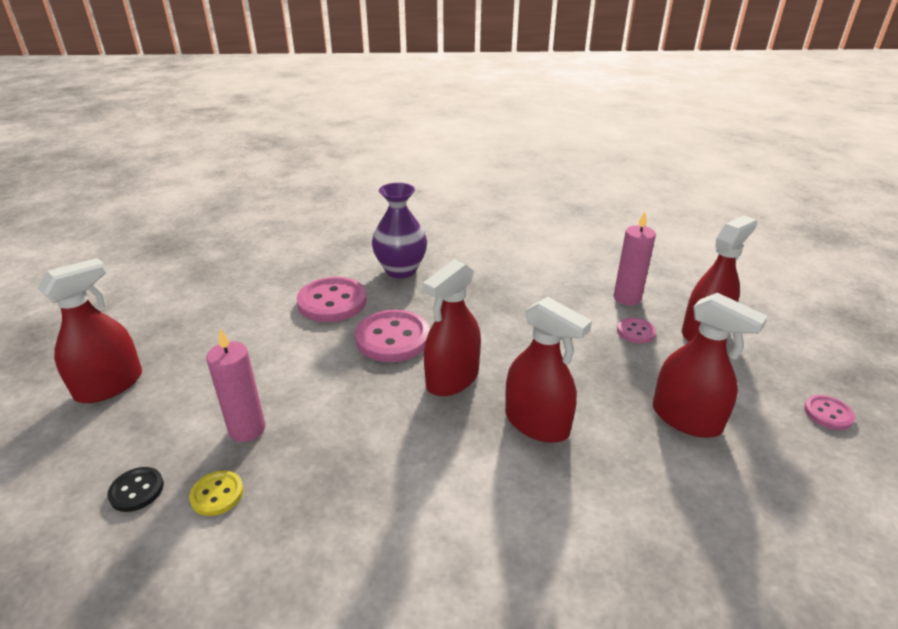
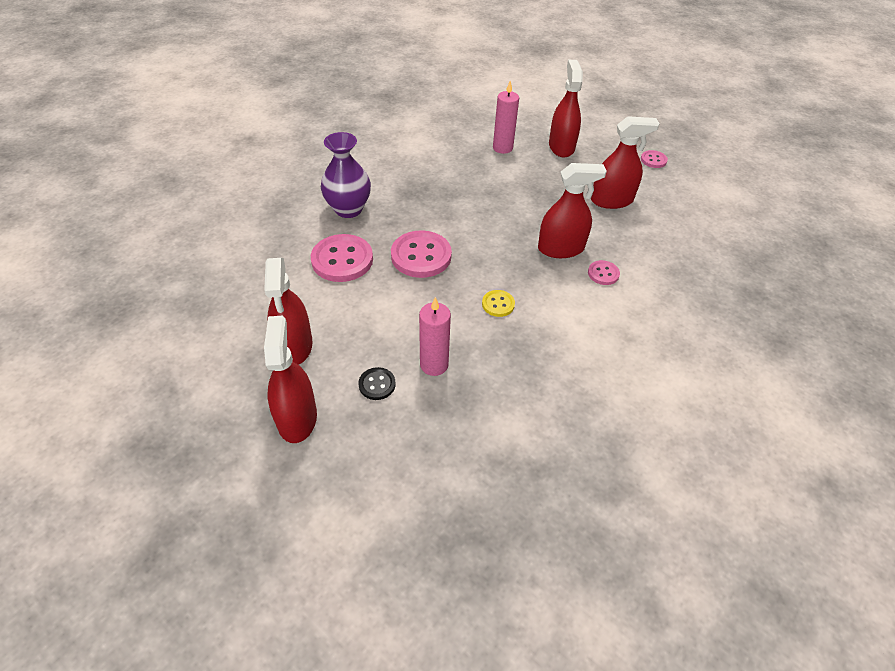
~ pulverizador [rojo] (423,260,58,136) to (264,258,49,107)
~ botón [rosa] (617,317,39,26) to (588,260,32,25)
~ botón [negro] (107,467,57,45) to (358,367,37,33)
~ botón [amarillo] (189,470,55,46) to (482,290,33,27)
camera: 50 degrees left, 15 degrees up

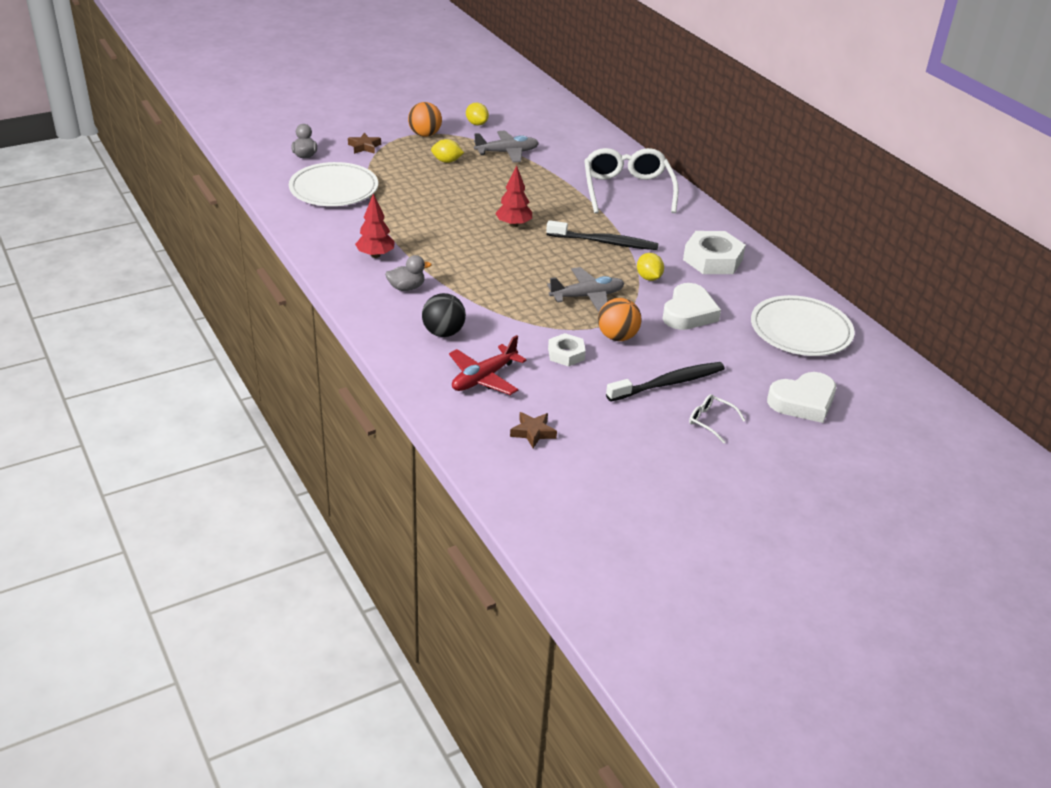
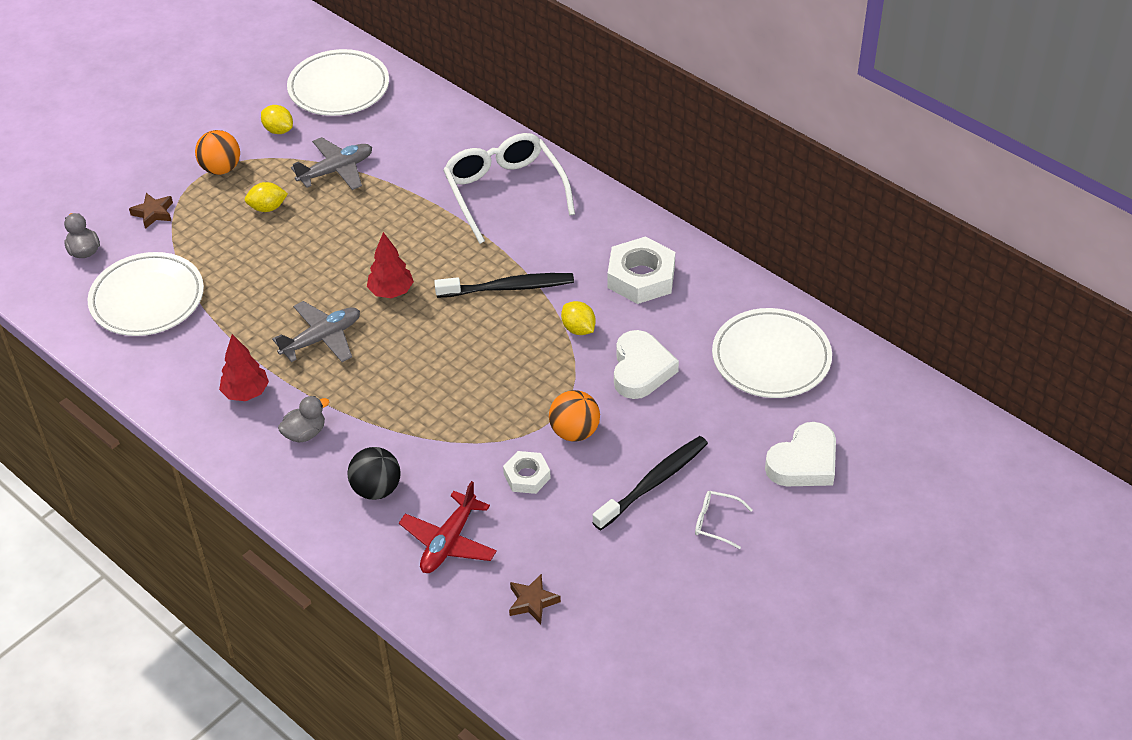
~ avión [gris] (547,267,78,45) to (272,301,88,61)
+ plato [blanco] (287,49,102,67)
camera: 15 degrees left, 10 degrees up

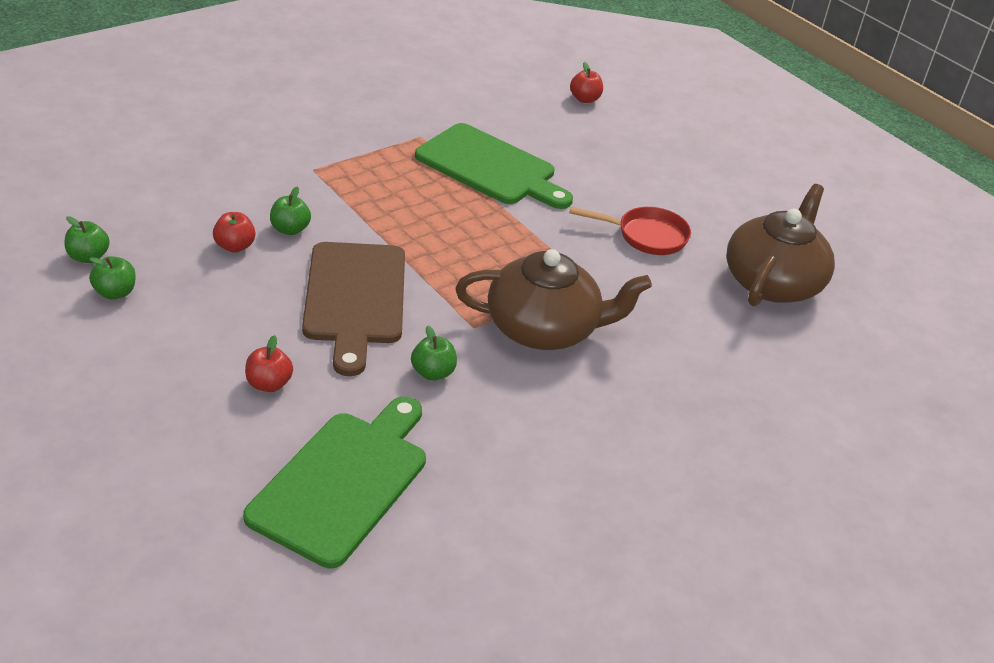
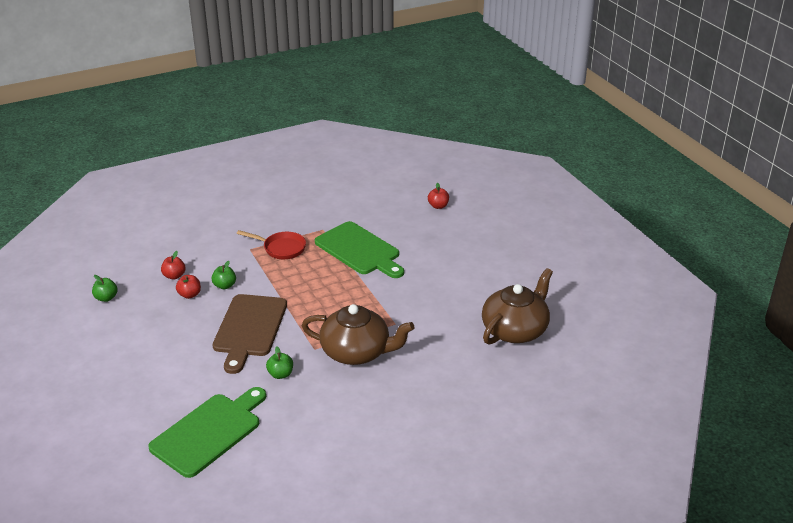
~ sartén [rojo] (570,207,121,48) to (237,230,69,29)
- manzana [verde] (89,256,47,44)
~ manzana [rojo] (245,335,48,57) to (161,251,24,29)
camera: 15 degrees right, 5 degrees down

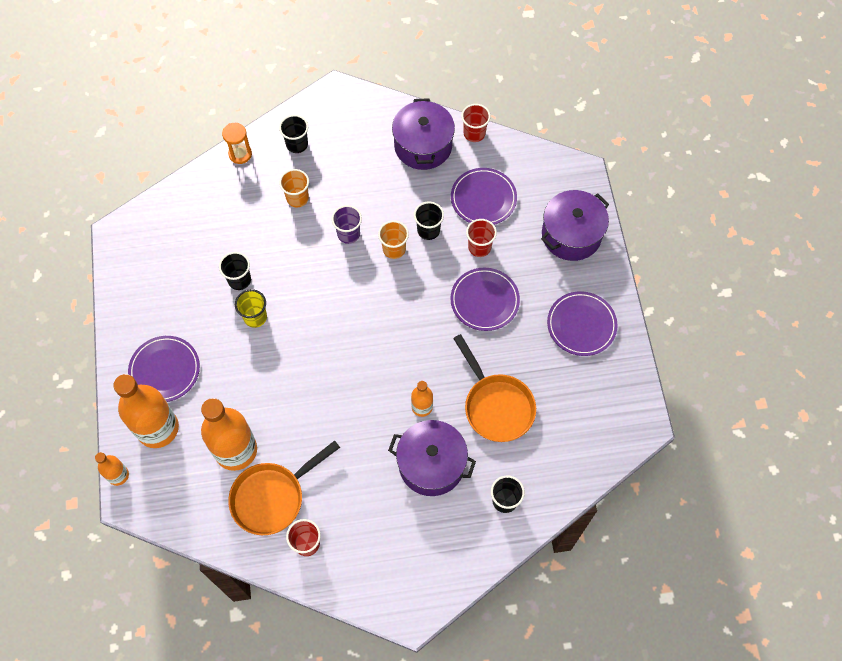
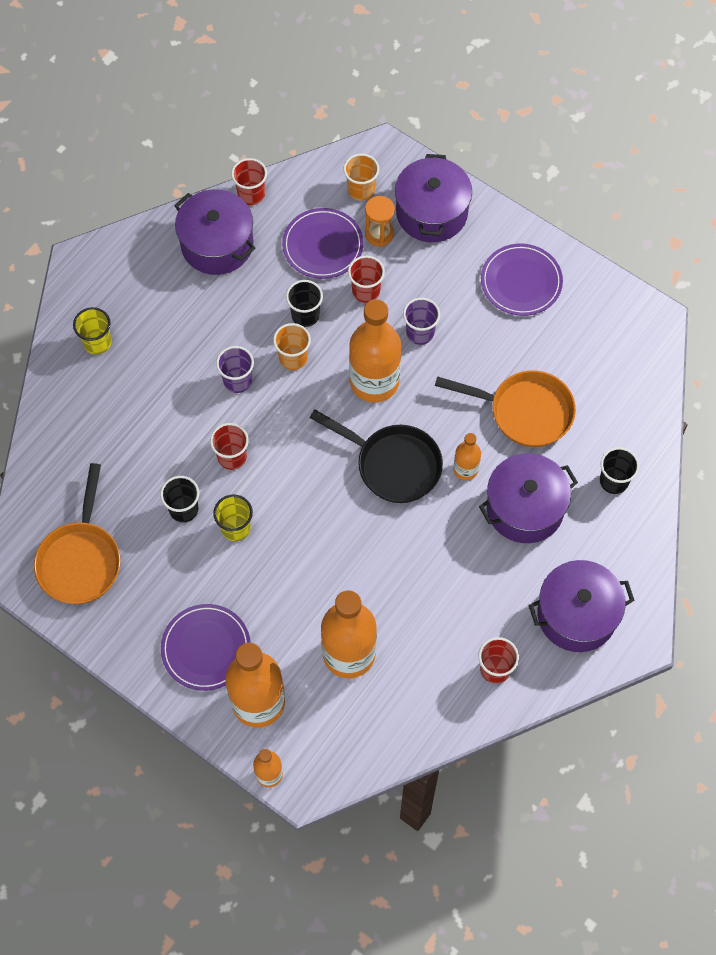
~ vaso [negro] (279,115,29,38) to vaso [amarillo] (73,307,38,47)
~ reloj de arena [naranja] (222,123,30,41) to (365,196,30,50)
~ vaso [naranja] (279,169,30,38) to (343,153,36,48)
~ plato [morado] (450,268,70,63) to vaso [morado] (403,298,37,47)
~ sartén [naranja] (228,441,112,94) to (34,463,87,141)
+ botella [naranja] (349,299,52,104)
+ sartén [negro] (309,409,134,94)
+ vaso [rojo] (210,423,39,47)
+ olla [morado] (529,560,106,92)
camera: 45 degrees left, 0 degrees up

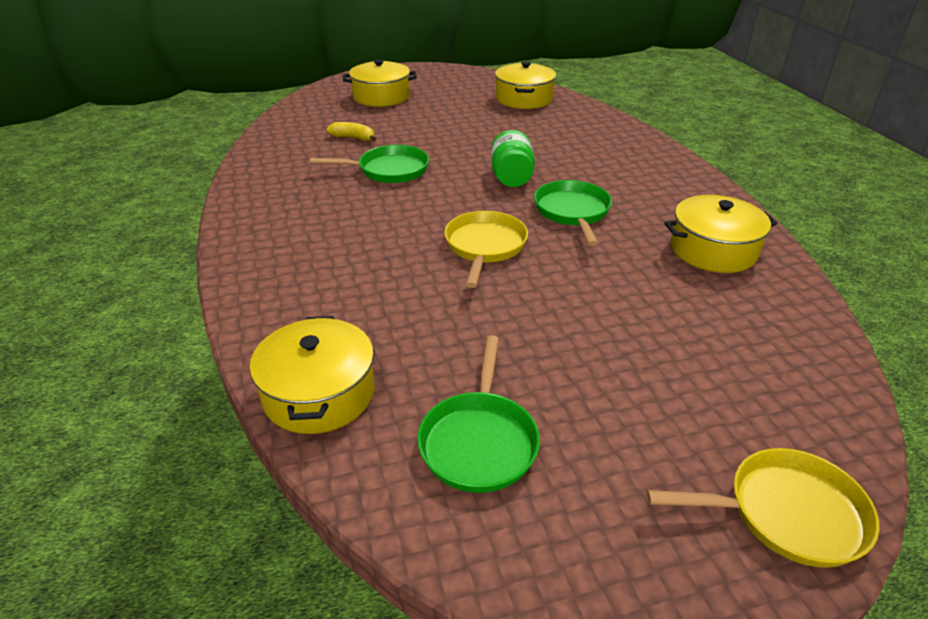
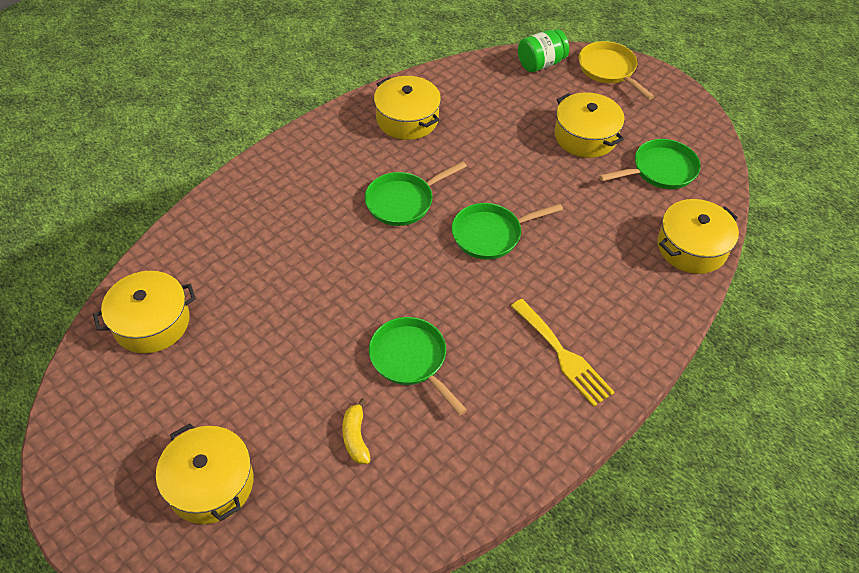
~ tarro [verde] (491,130,44,57) to (518,29,51,43)
~ sartén [amarillo] (444,211,84,77) to sartén [verde] (451,203,112,56)
+ olla [amarillo] (555,92,69,66)
+ tenedor [amarillo] (511,299,104,108)
camera: 120 degrees left, 15 degrees up

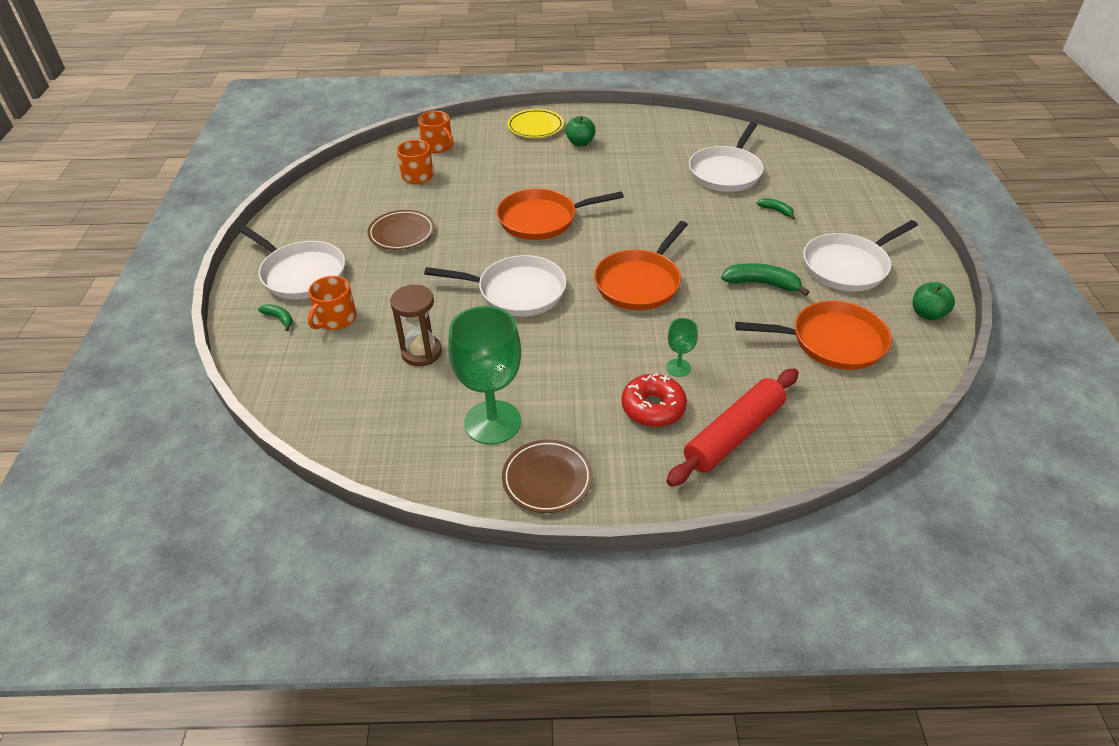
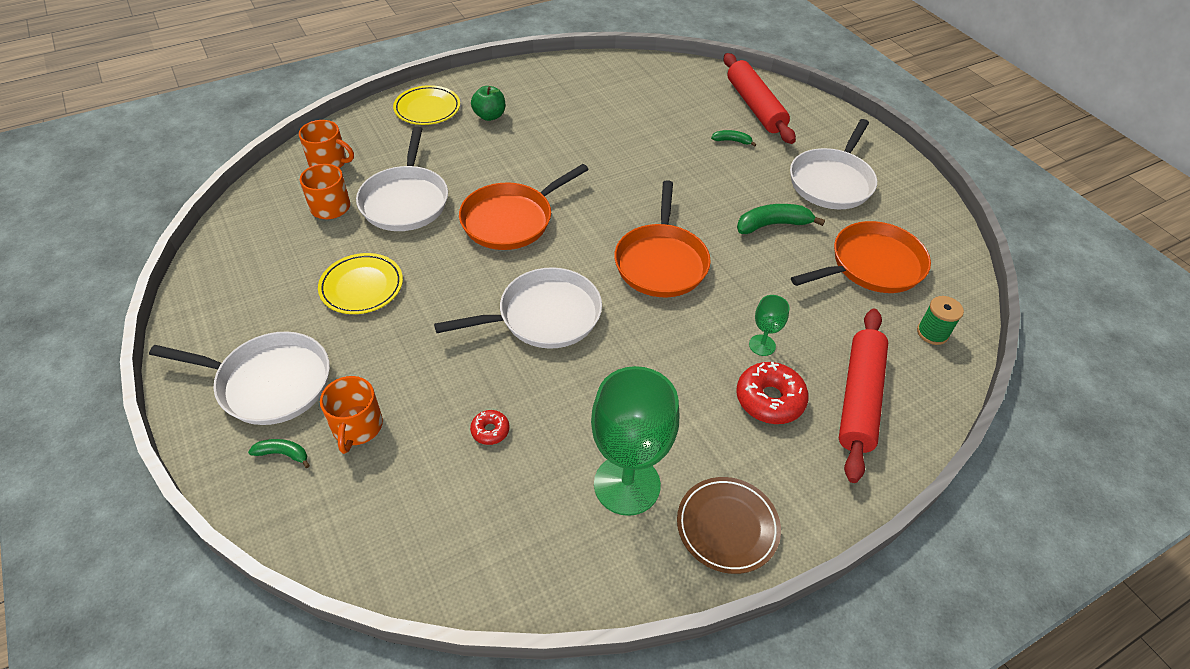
~ sartén [blanco] (689,122,75,70) to (356,126,92,105)
~ plato [marrón] (367,210,68,40) to plato [amarillo] (318,253,85,61)
- manzana [verde] (913,282,42,38)
~ reloj de arena [marrón] (390,285,52,81) to rosquilla [rojo] (470,410,39,35)
+ rodillo [rojo] (723,53,73,91)
+ carrete [verde] (917,296,47,49)
camera: 30 degrees left, 5 degrees up

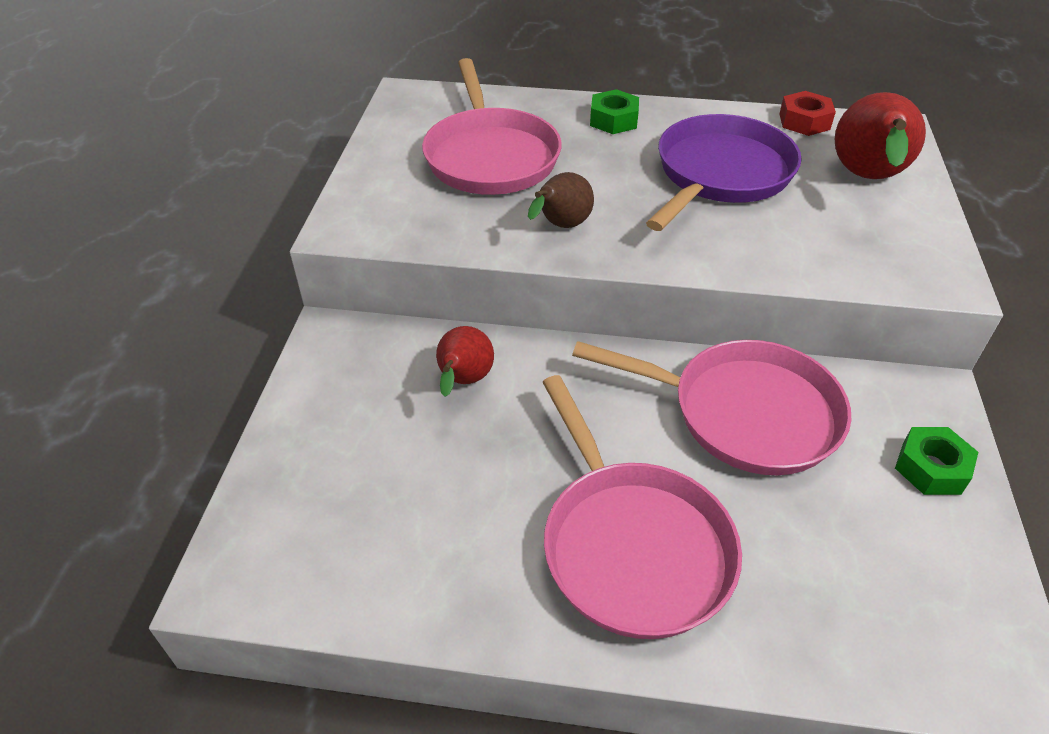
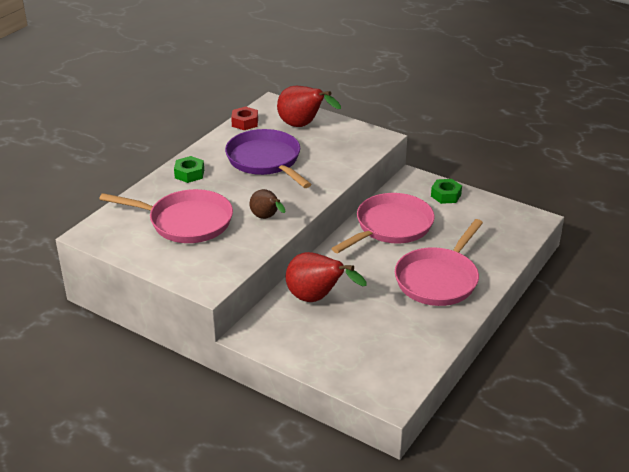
~ pera [rojo] (436,326,58,71) = (286,252,81,50) x1.63
~ sartén [rosa] (542,375,200,264) = (395,219,88,87) 120 degrees clockwise
camera: 65 degrees left, 10 degrees down

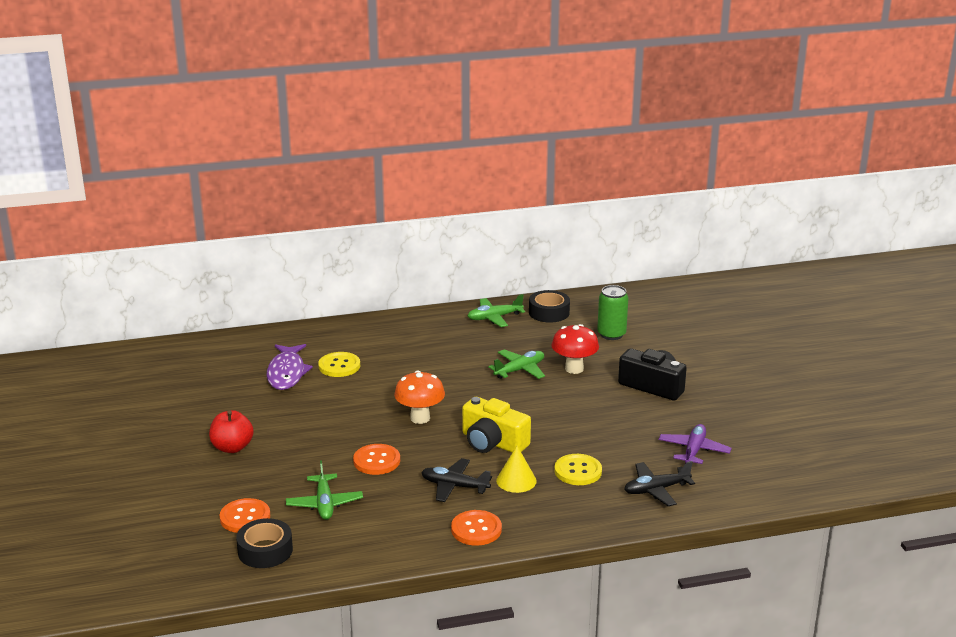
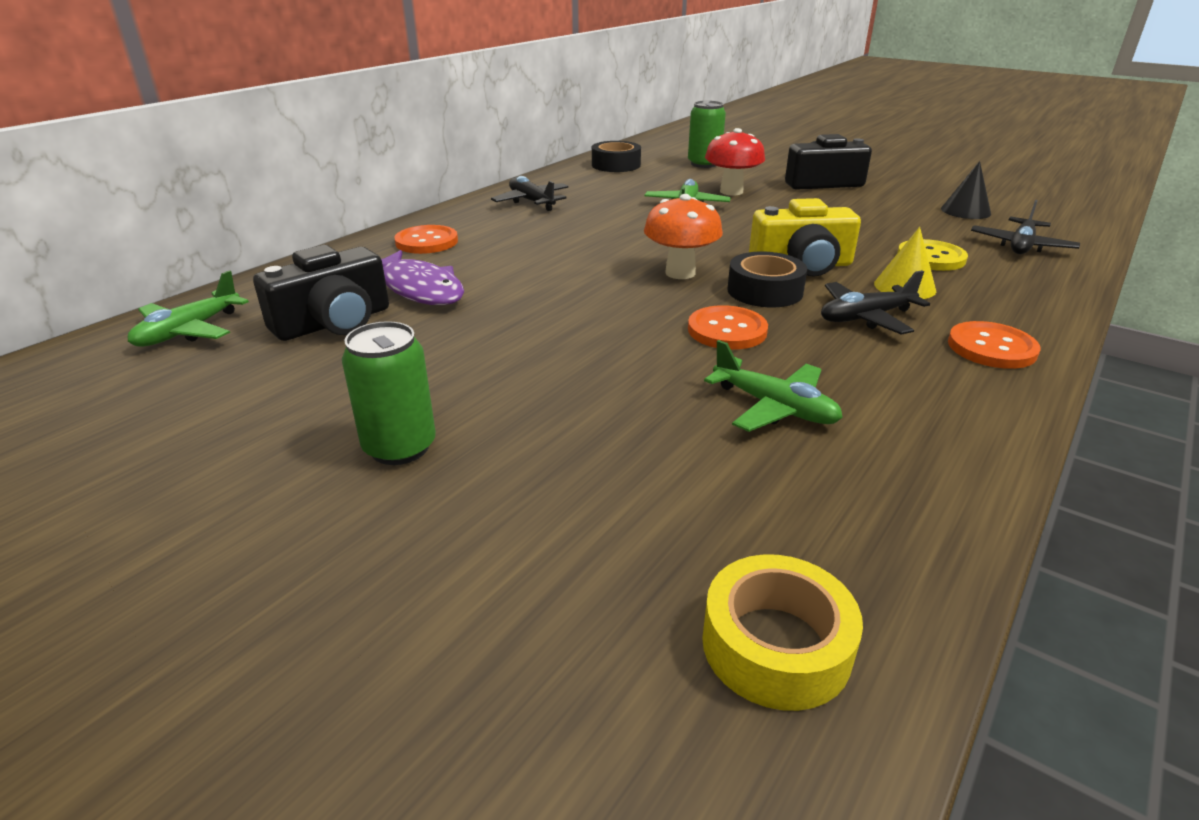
~ avión [verde] (468,294,57,33) to (128,270,121,77)
- botón [amarillo] (318,352,42,25)
- manzana [rojo] (209,410,45,43)
~ avión [morado] (659,424,73,40) to cono [negro] (941,161,50,58)
~ botón [naranja] (219,498,51,35) to (394,225,64,29)
~ cinta adhesiva [negro] (236,518,57,50) to (727,252,80,55)
+ avión [negro] (491,176,78,35)
+ cámara [negro] (253,245,136,96)
+ lata [verde] (342,321,94,144)
+ cinta adhesiva [amarillo] (702,554,161,157)
camera: 40 degrees left, 5 degrees up

